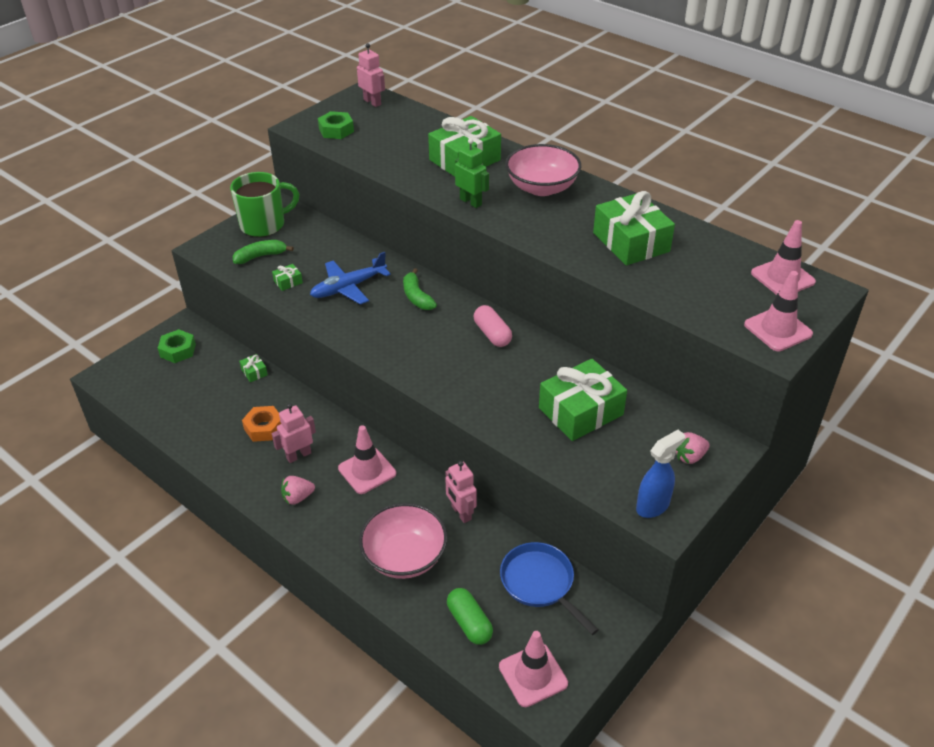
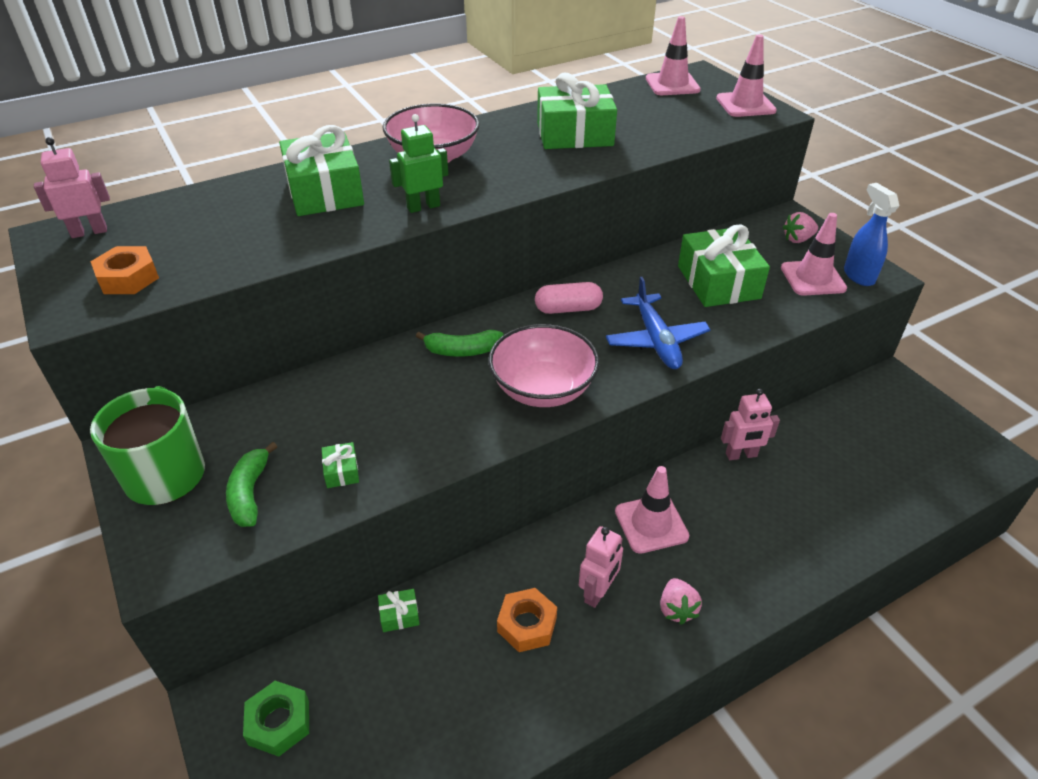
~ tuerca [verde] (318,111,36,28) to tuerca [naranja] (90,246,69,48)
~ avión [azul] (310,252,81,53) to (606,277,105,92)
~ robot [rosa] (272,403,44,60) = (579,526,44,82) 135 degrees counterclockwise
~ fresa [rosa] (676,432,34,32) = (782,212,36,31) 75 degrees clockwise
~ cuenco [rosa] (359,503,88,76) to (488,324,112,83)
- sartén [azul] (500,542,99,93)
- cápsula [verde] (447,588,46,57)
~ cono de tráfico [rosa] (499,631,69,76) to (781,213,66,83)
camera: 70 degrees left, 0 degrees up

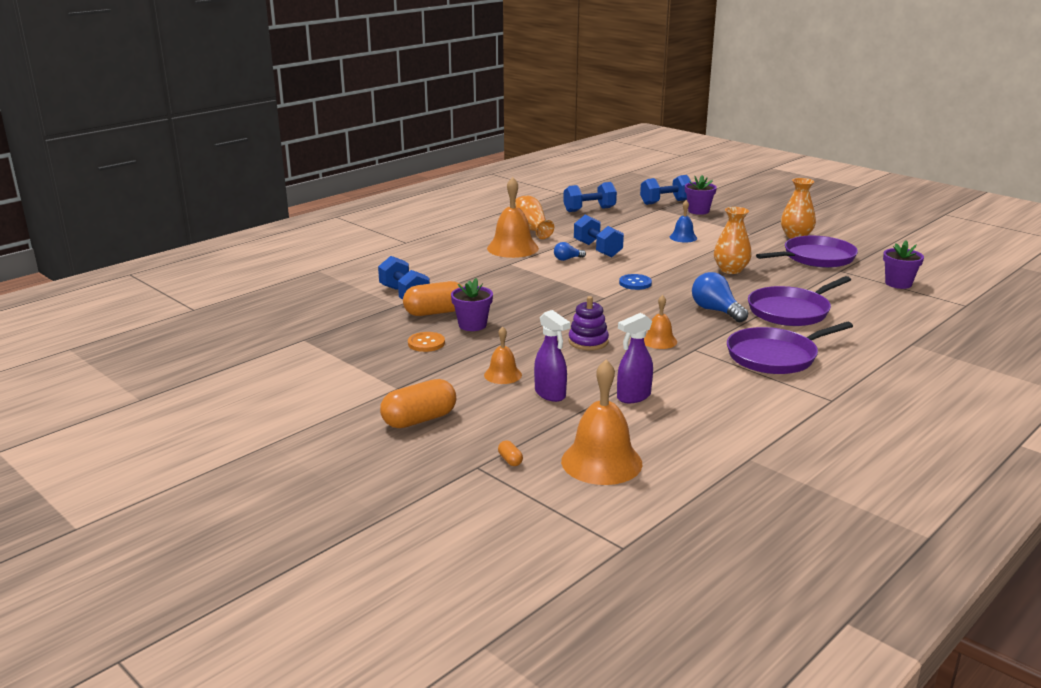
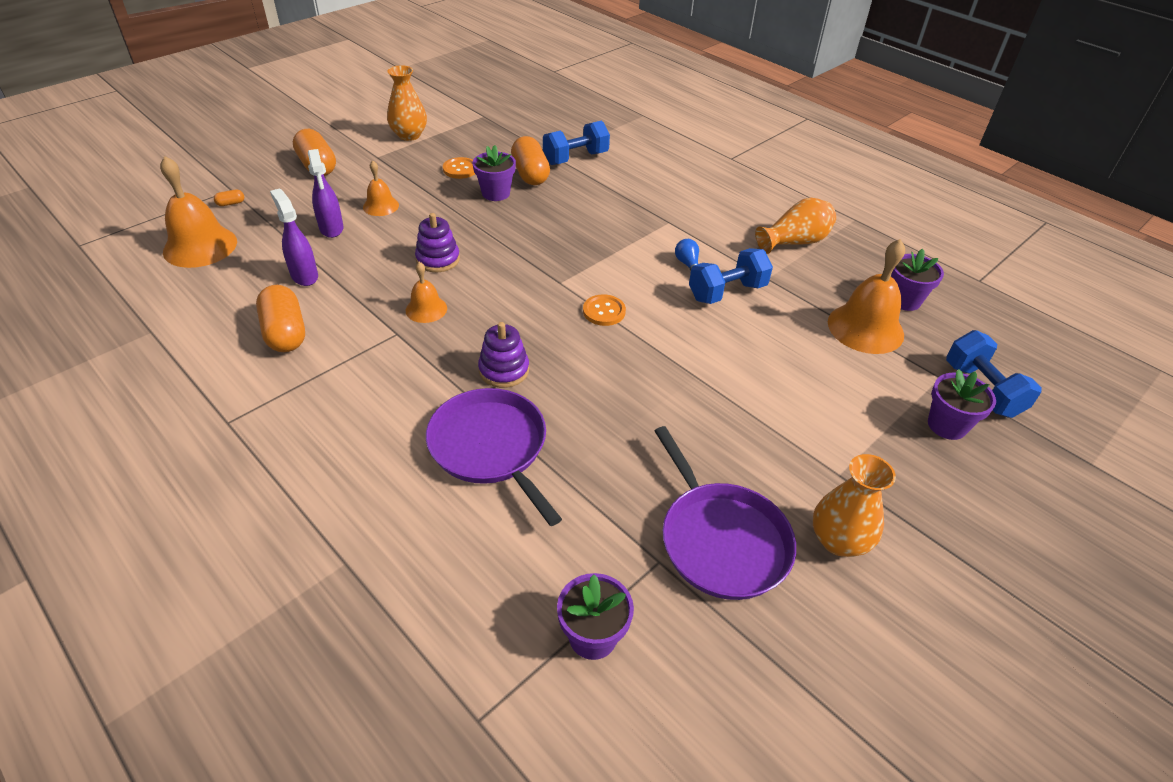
~ campana [naranja] (487,177,52,81) to (828,239,77,115)
~ mancuerna [azul] (563,182,54,30) to maceta [morado] (891,248,53,63)
- campana [azul] (670,200,27,42)
~ florero [naranja] (714,207,38,67) to (387,65,40,76)
~ bombilla [azul] (692,272,56,50) to juguete apilable [morado] (478,322,51,66)
~ botón [azul] (619,274,33,16) to botón [naranja] (583,294,43,32)
~ pulverizador [morado] (534,310,36,92) = (308,149,36,89) 75 degrees counterclockwise
- sartén [morado] (727,322,126,52)
+ cápsula [naranja] (256,285,49,67)
camera: 90 degrees right, 20 degrees up

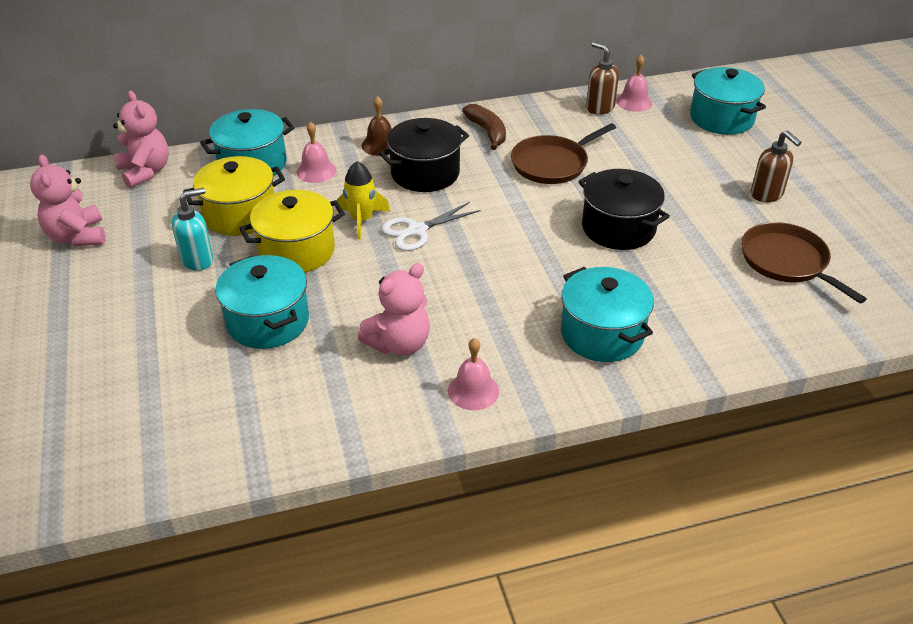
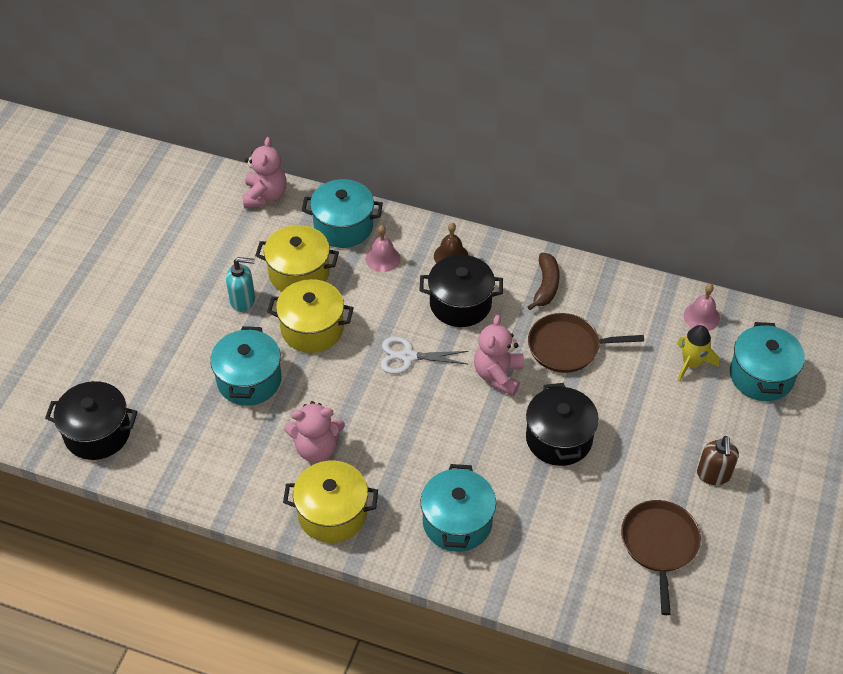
- dispensador de jabón [marrón] (586,42,33,73)
~ osito [rosa] (30,155,75,92) to (474,315,50,81)
~ cohete [amarillo] (337,161,53,79) to (677,325,42,57)
~ campana [rosa] (448,338,51,72) to olla [amarillo] (283,460,95,83)
+ olla [negro] (45,381,93,79)
camera: 35 degrees right, 10 degrees up

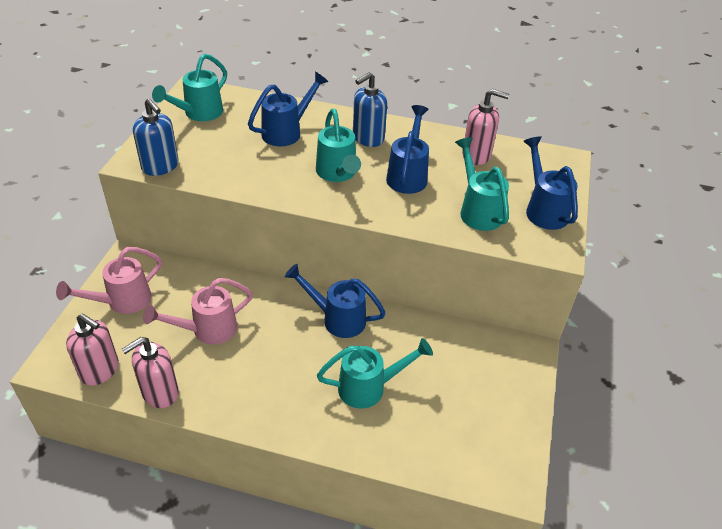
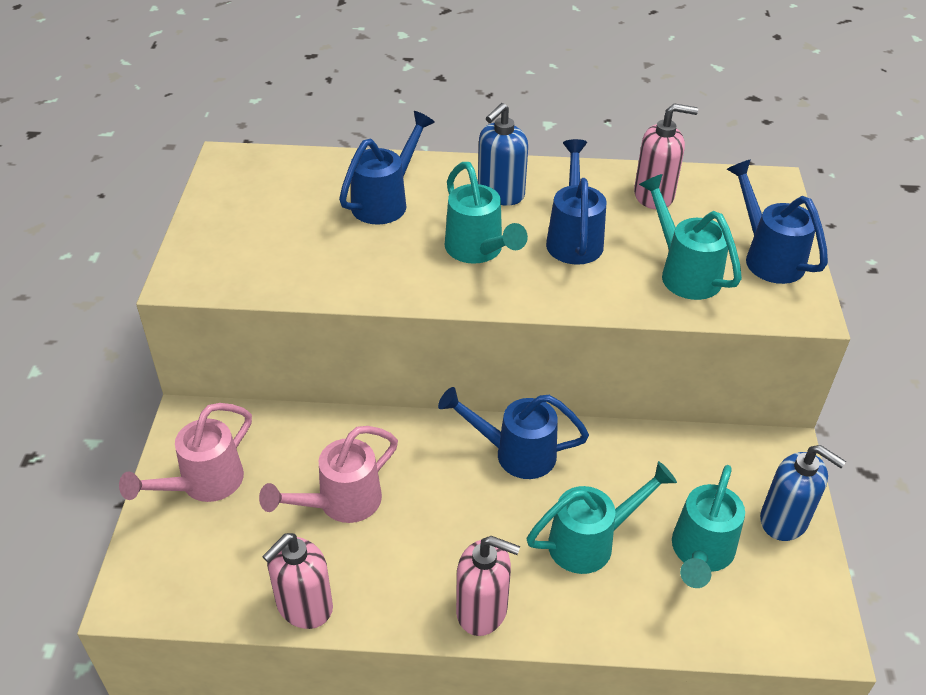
~ regadera [turquesa] (152,54,75,67) to (672,465,73,123)
~ dispensador de jabón [azul] (133,98,46,78) to (760,445,86,96)
~ dispensador de jabón [rosa] (66,314,53,72) to (456,536,64,100)
camera: 10 degrees left, 0 degrees up

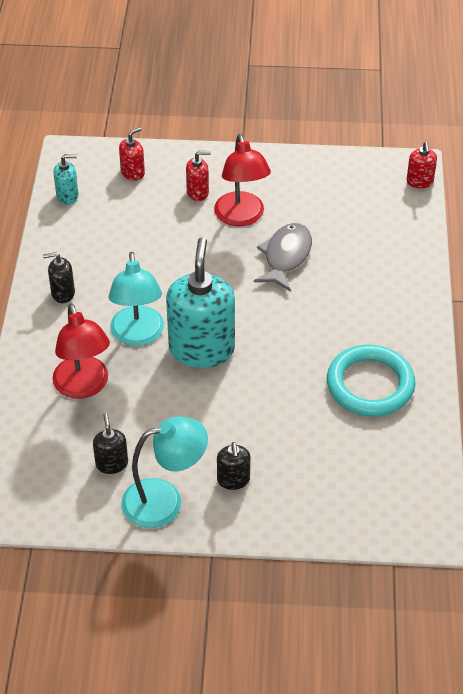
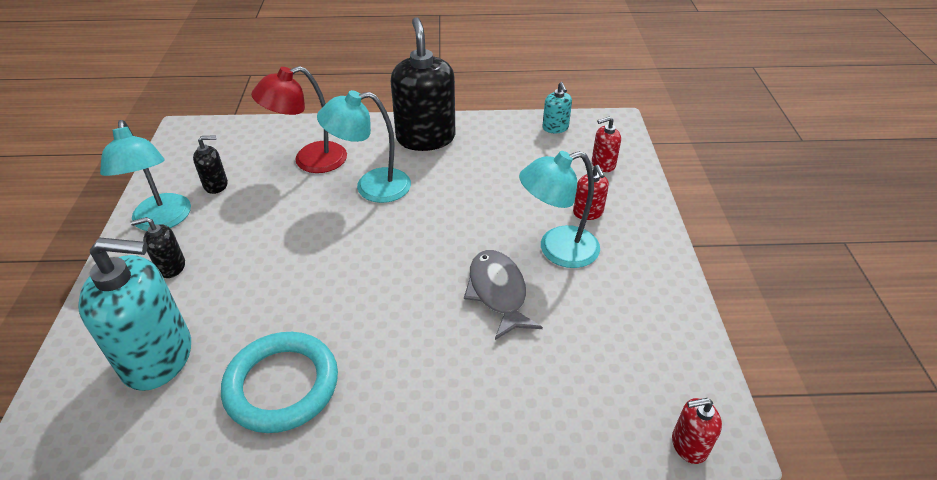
~ dispensador de jabón [rojo] (119,127,26,54) = (592,116,29,56) 120 degrees clockwise
~ lámpara [rojo] (214,134,57,92) to lámpara [turquesa] (519,151,81,117)
~ pez [gris] (254,223,58,69) = (464,250,79,90) 120 degrees counterclockwise
~ dispensador de jabón [turquesa] (166,237,69,131) to (78,238,113,153)
~ dispensador de jabón [negro] (43,252,32,51) = (391,17,64,134) x2.16
camera: 85 degrees right, 5 degrees down

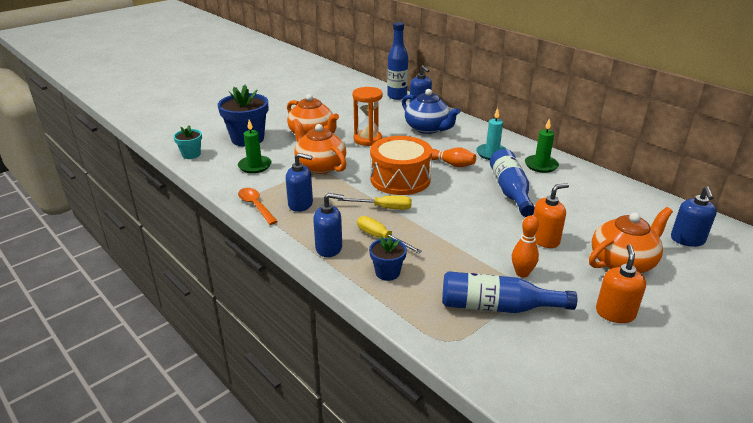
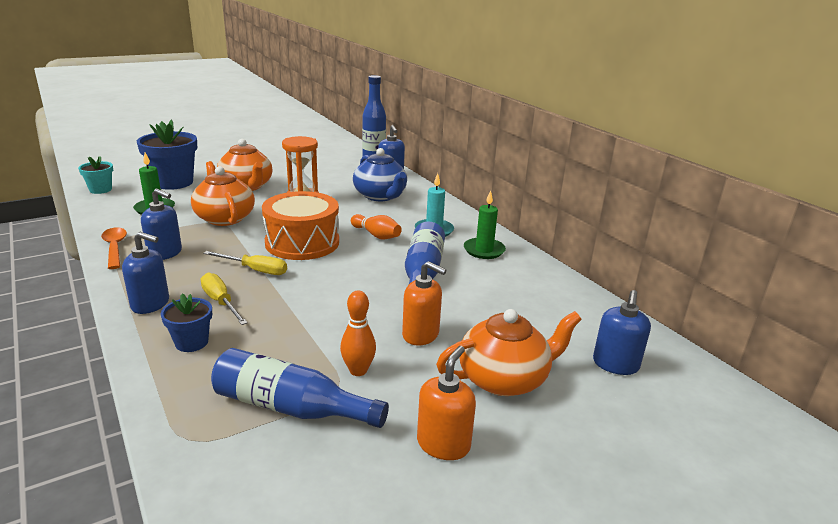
~ dispensador de jabón [naranja] (533,183,36,65) = (402,261,45,85) 45 degrees clockwise
camera: 10 degrees right, 5 degrees down

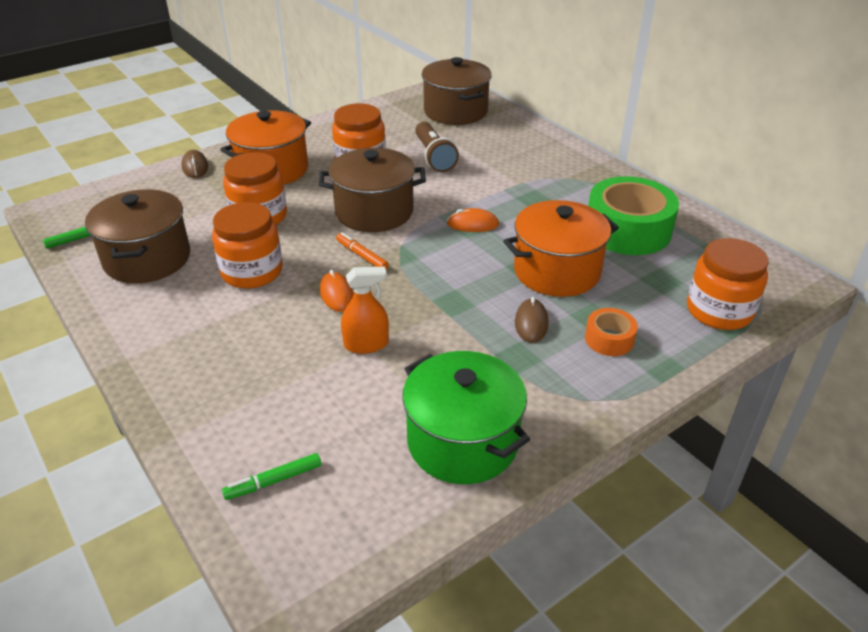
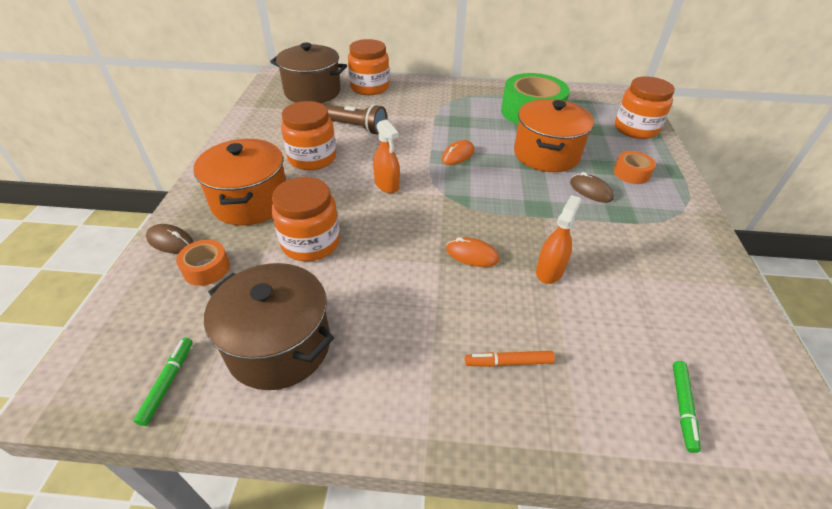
~ olla [marrón] (319,148,107,84) to pulverizador [naranja] (373,119,27,74)
~ tarro [naranja] (212,202,71,87) to (348,39,41,56)
~ rotulador [naranja] (336,232,53,37) to (465,351,90,16)
- olla [verde] (402,351,128,133)
+ cinta adhesiva [naranja] (176,240,54,46)
camera: 50 degrees left, 5 degrees up

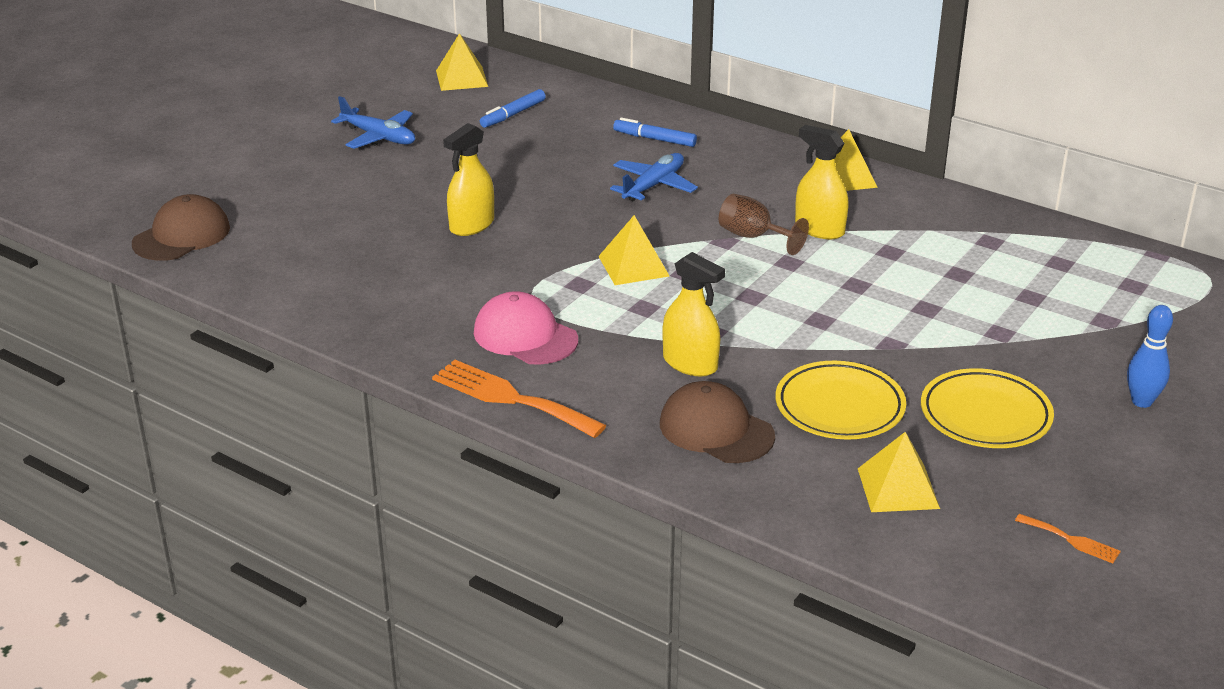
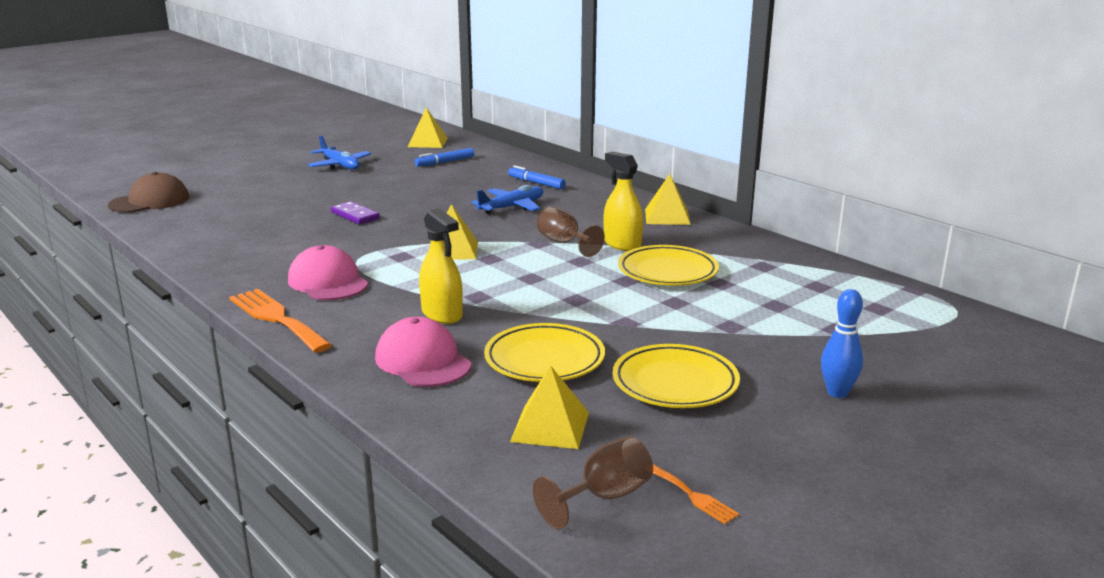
~ pulverizador [amarillo] (443,123,51,113) to ficha de dominó [morado] (331,201,49,23)
~ gorra [marrón] (660,381,115,82) to gorra [rosa] (375,317,97,70)
+ plato [amarillo] (618,245,101,41)
+ copa [marrón] (533,436,120,93)
camera: 15 degrees right, 10 degrees down

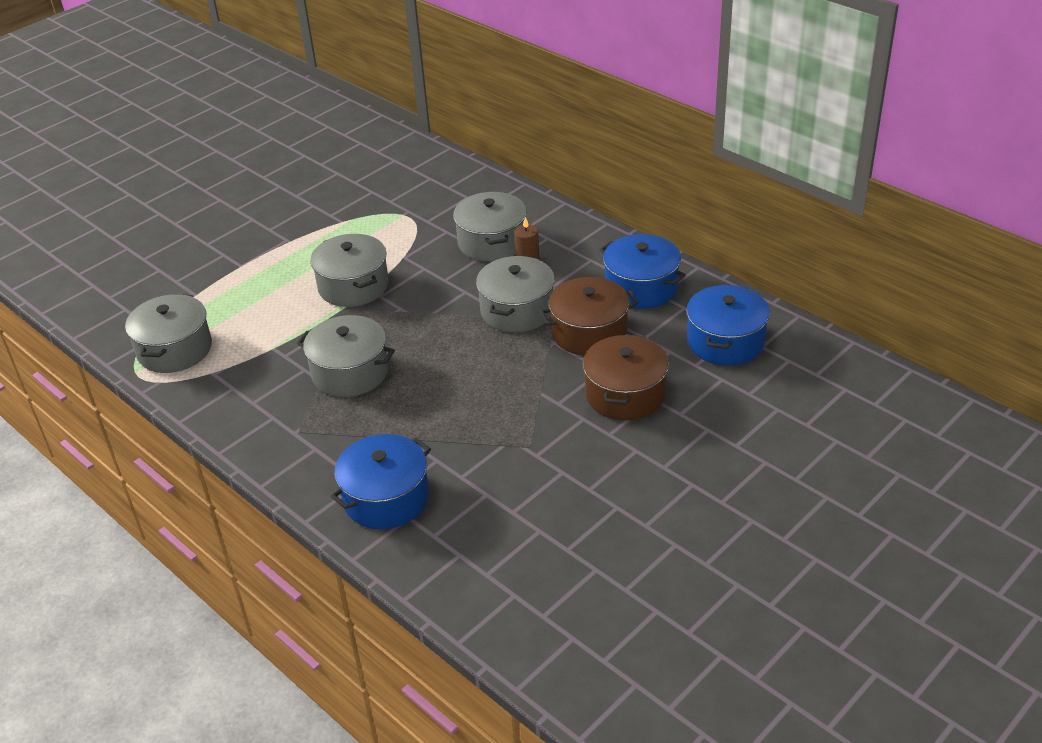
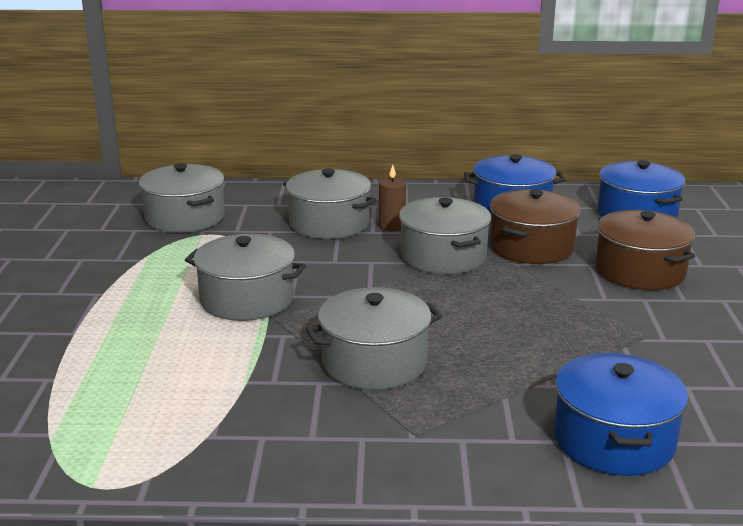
~ olla [gris] (125,294,87,79) to (139,163,86,70)
camera: 45 degrees left, 15 degrees down

